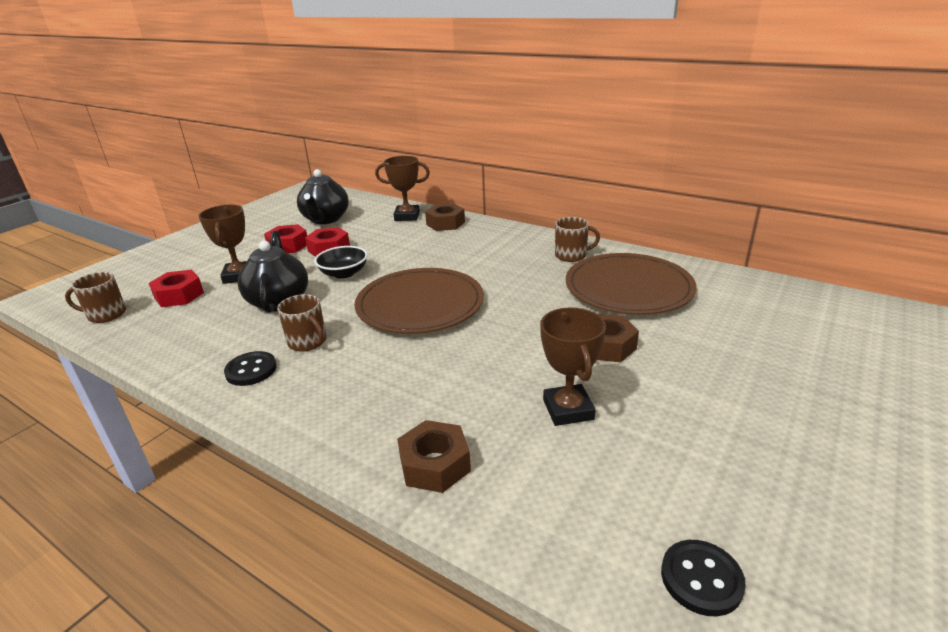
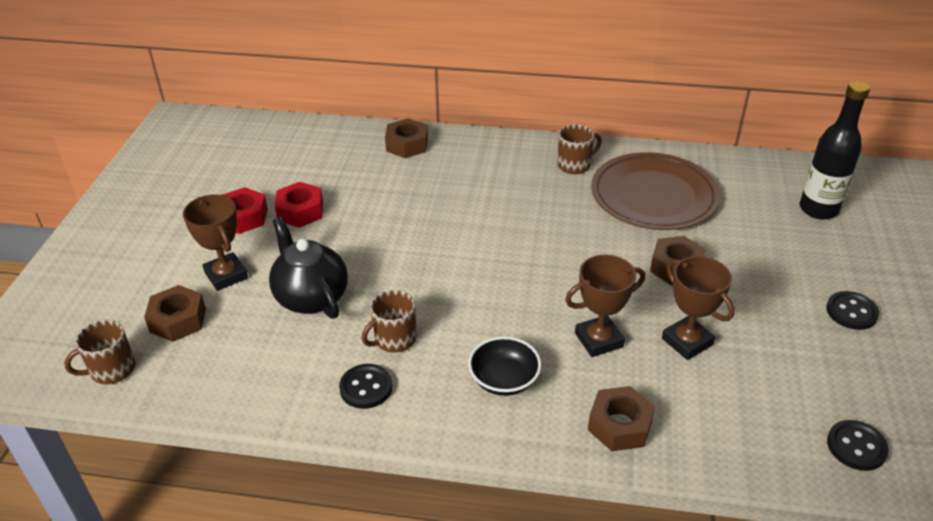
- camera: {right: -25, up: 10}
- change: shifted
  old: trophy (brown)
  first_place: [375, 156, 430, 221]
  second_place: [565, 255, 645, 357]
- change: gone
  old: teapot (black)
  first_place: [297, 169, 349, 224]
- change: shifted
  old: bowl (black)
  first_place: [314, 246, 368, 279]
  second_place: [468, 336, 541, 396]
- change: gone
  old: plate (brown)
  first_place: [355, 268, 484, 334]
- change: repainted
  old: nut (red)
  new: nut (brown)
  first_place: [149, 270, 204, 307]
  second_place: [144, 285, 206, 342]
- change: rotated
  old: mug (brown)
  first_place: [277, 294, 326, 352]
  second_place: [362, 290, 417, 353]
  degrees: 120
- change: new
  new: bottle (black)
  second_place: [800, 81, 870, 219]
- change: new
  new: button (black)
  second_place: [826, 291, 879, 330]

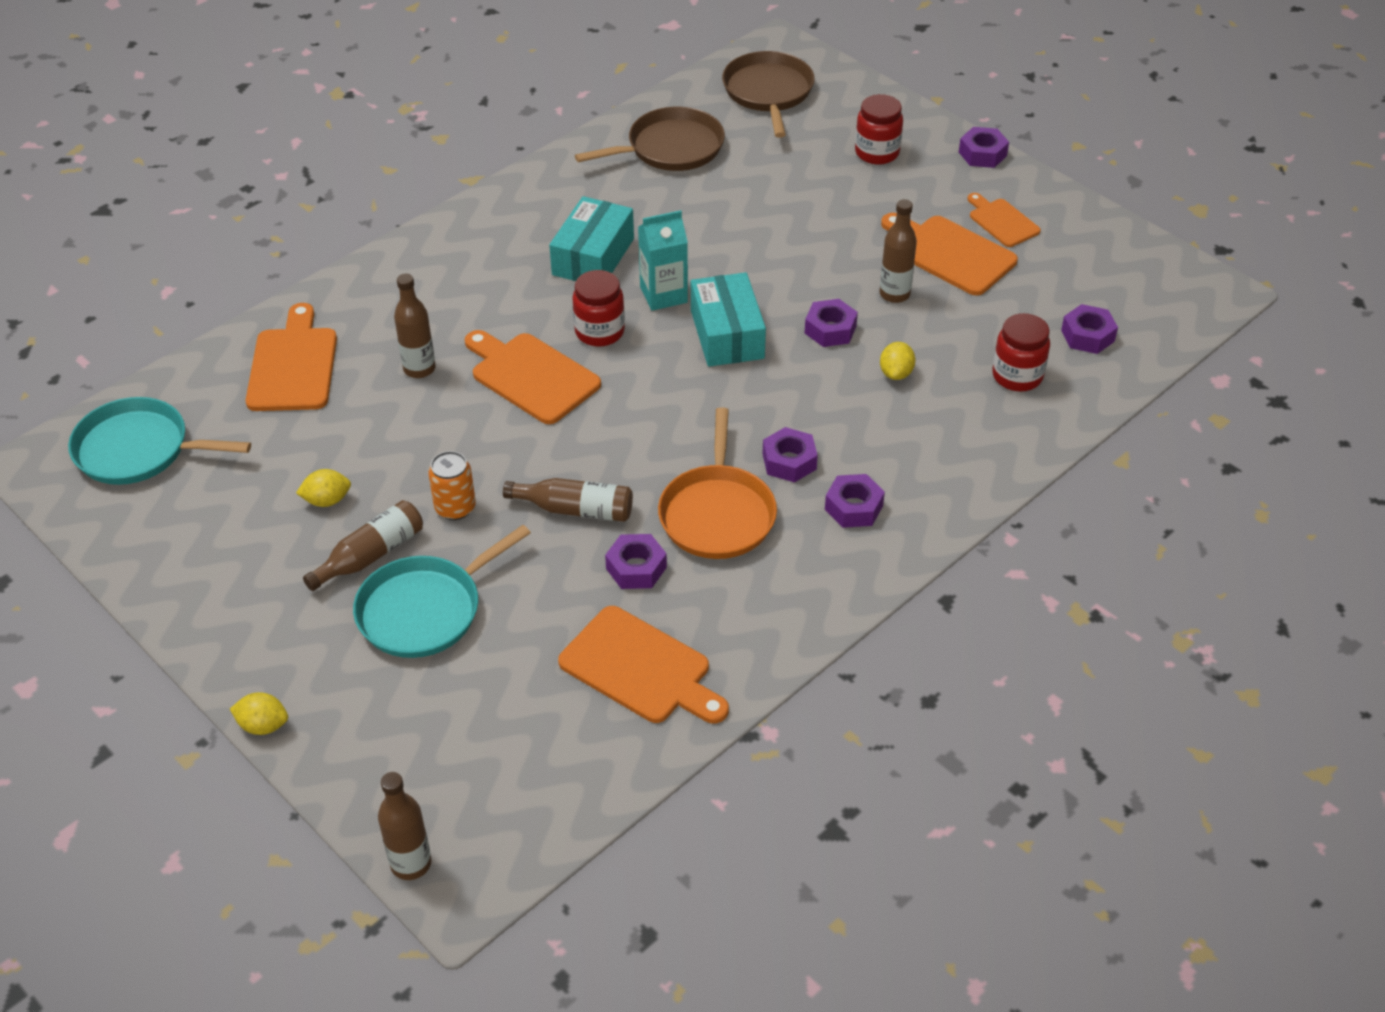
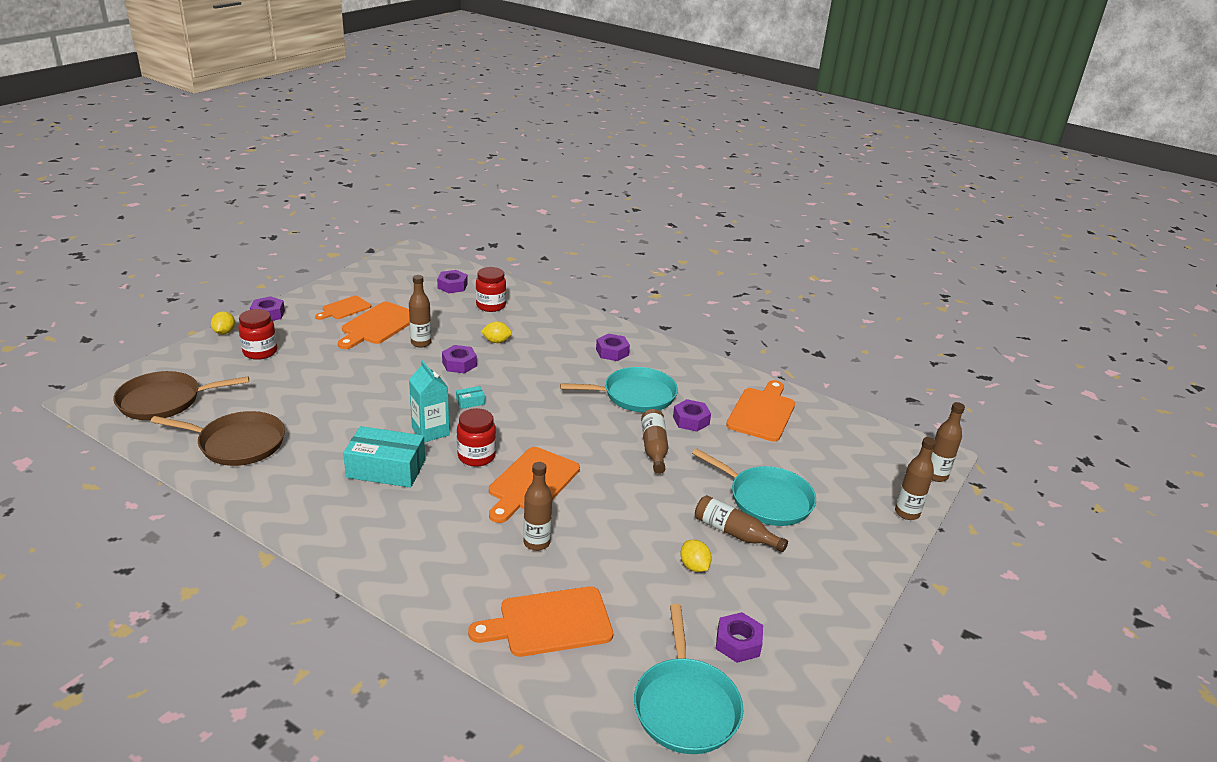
- camera: {right: -105, up: -15}
- change: rotated
  old: pan (brown)
  first_place: [575, 107, 725, 171]
  second_place: [151, 411, 285, 466]
  degrees: 135
- change: scaled
  old: box (turquoise)
  first_place: [691, 272, 766, 367]
  second_place: [456, 386, 485, 409]
  factor: 0.41
- change: repainted
  old: pan (orange)
  new: pan (turquoise)
  first_place: [658, 407, 777, 559]
  second_place: [560, 367, 678, 412]
- change: shifted
  old: nut (purple)
  first_place: [763, 427, 818, 483]
  second_place: [716, 612, 763, 663]
- change: gone
  old: can (orange)
  first_place: [428, 451, 476, 520]
- change: shifted
  old: lemon (yellow)
  first_place: [230, 692, 288, 735]
  second_place: [211, 311, 235, 335]
- change: new
  new: bottle (brown)
  second_place: [895, 437, 936, 520]

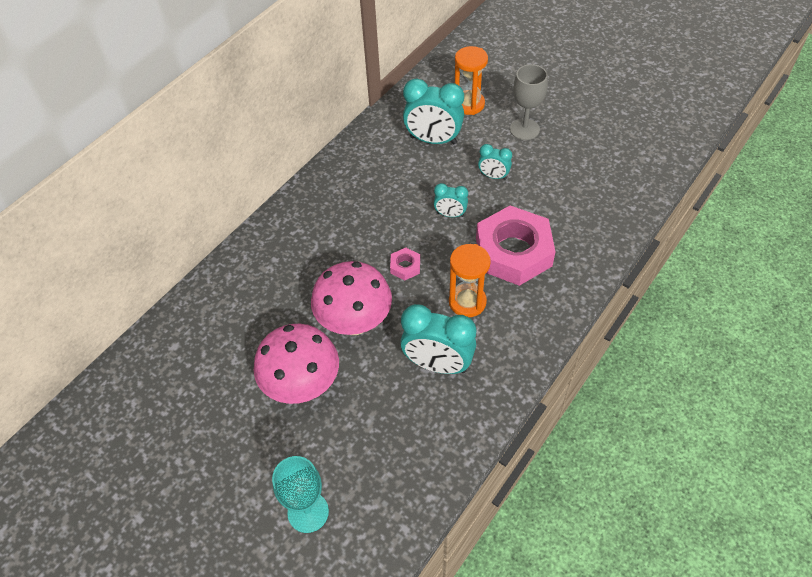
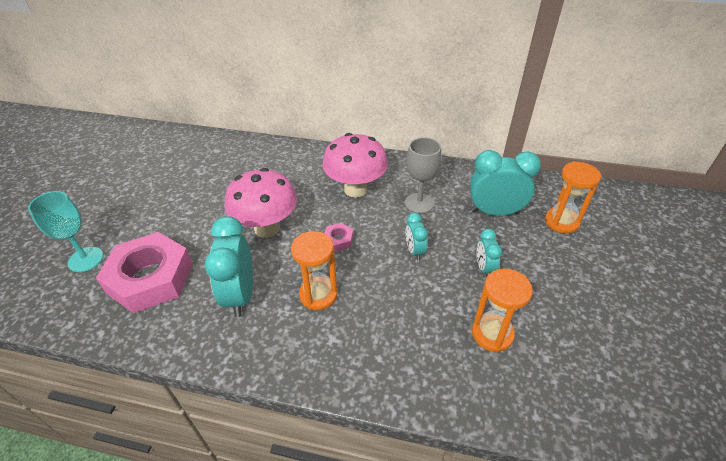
- camera: {right: 65, up: -10}
- change: shifted
  old: goblet (grey)
  first_place: [510, 64, 548, 140]
  second_place: [405, 137, 441, 213]
- change: rotated
  old: clock (turquoise)
  first_place: [403, 78, 464, 144]
  second_place: [470, 150, 541, 216]
  degrees: 105
- change: shifted
  old: nut (pink)
  first_place: [476, 205, 556, 286]
  second_place: [96, 232, 193, 313]
- change: shifted
  old: mushroom (pink)
  first_place: [254, 324, 339, 404]
  second_place: [322, 133, 388, 197]
- change: new
  new: hourglass (orange)
  second_place: [472, 269, 533, 352]

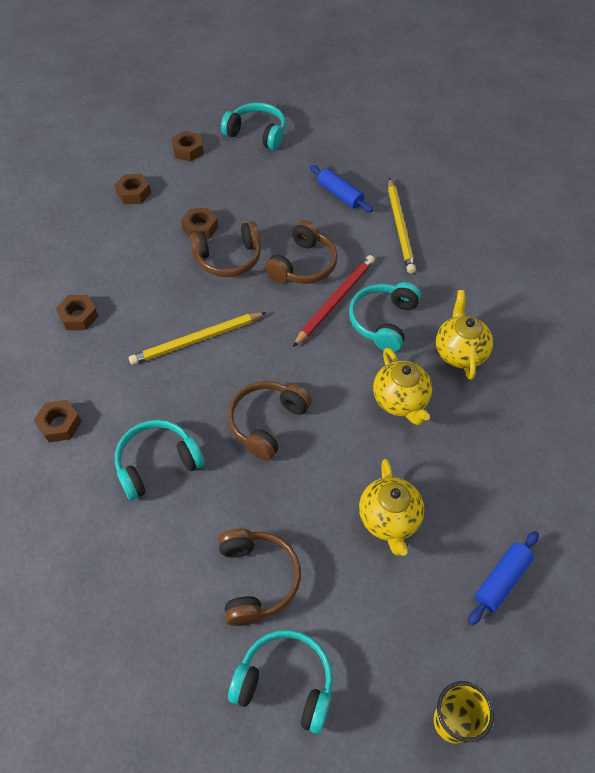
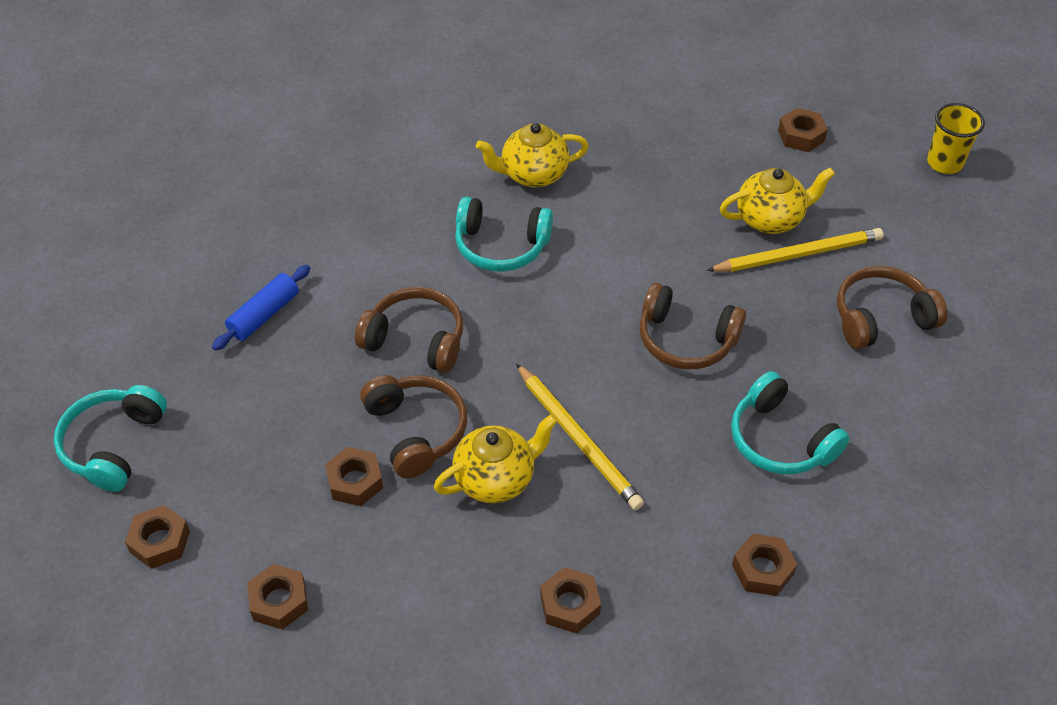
- camera: {right: -100, up: -5}
- change: shifted
  old: pencil (yellow)
  first_place: [388, 178, 416, 274]
  second_place: [706, 228, 883, 272]
- change: gone
  old: pencil (red)
  first_place: [293, 255, 375, 347]
- change: shifted
  old: teapot (yellow)
  first_place: [373, 348, 432, 425]
  second_place: [434, 414, 558, 503]
- change: swapped
  old: rolling pin (blue)
  new: nut (brown)
  first_place: [468, 531, 539, 625]
  second_place: [778, 108, 828, 152]
- change: gone
  old: headphones (turquoise)
  first_place: [228, 630, 333, 734]

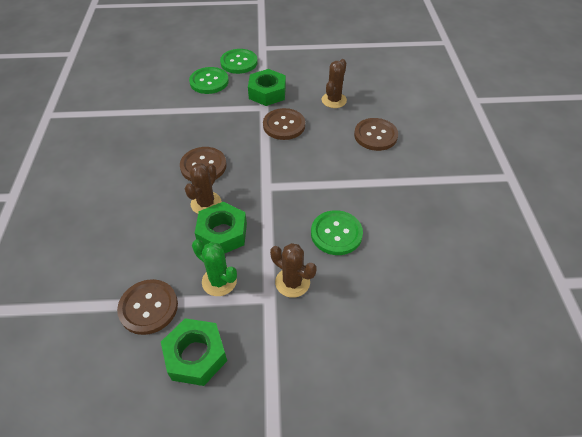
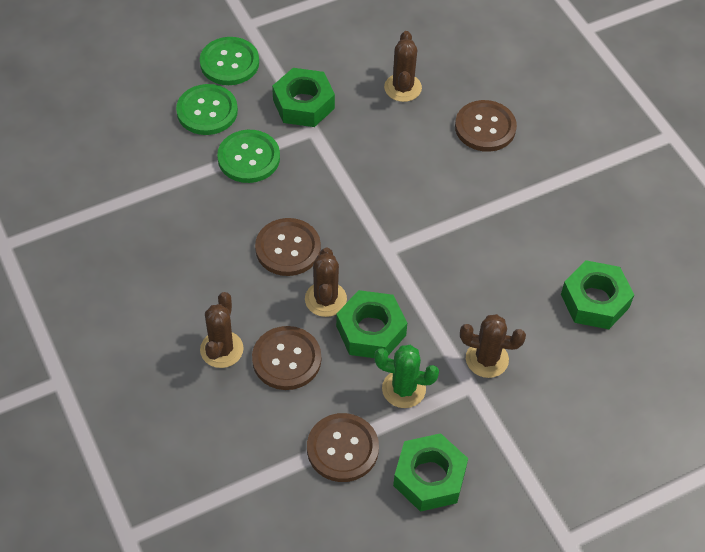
- camera: {right: -25, up: 5}
- change: shifted
  old: button (brown)
  first_place: [263, 108, 305, 140]
  second_place: [252, 326, 321, 390]
- change: shifted
  old: button (green)
  first_place: [311, 210, 363, 255]
  second_place: [217, 130, 280, 183]
- change: new
  new: nut (green)
  second_place: [561, 260, 634, 329]
- change: new
  new: cactus (brown)
  second_place: [200, 292, 244, 368]

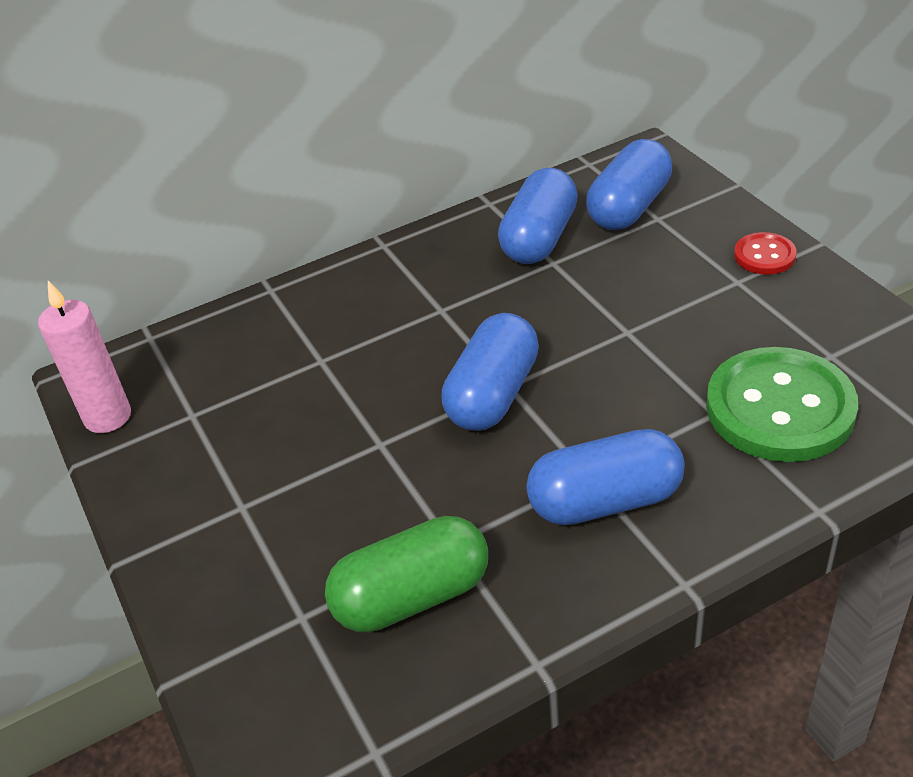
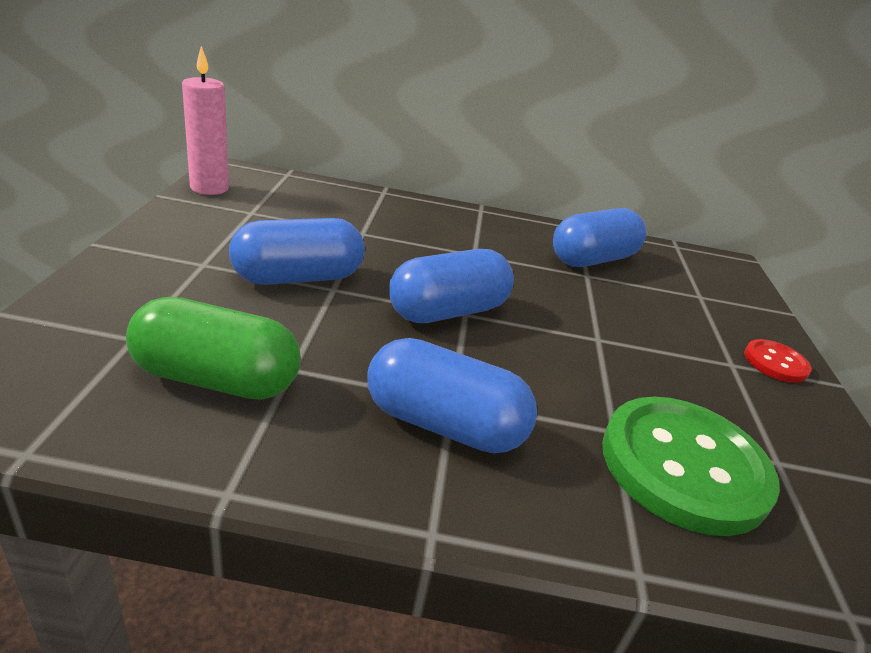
- camera: {right: 25, up: -10}
- change: shifted
  old: capsule (blue)
  first_place: [586, 139, 672, 230]
  second_place: [229, 218, 365, 285]

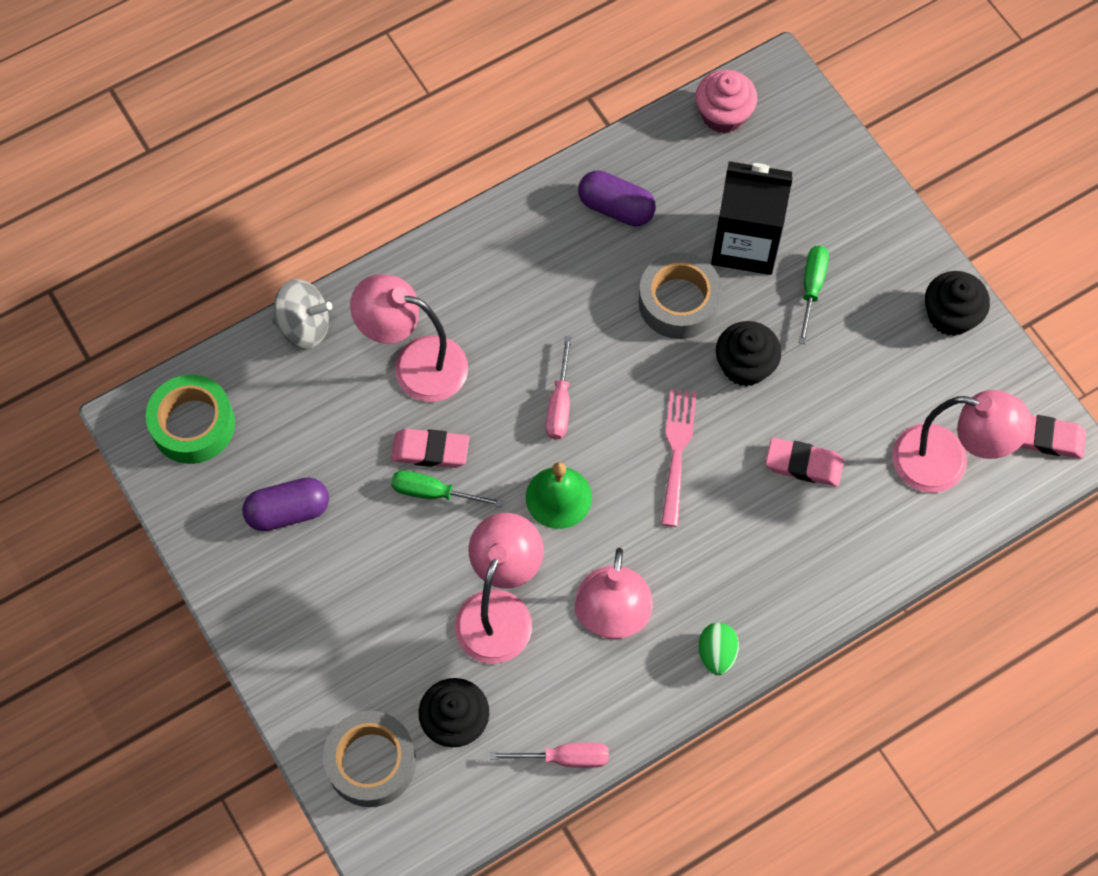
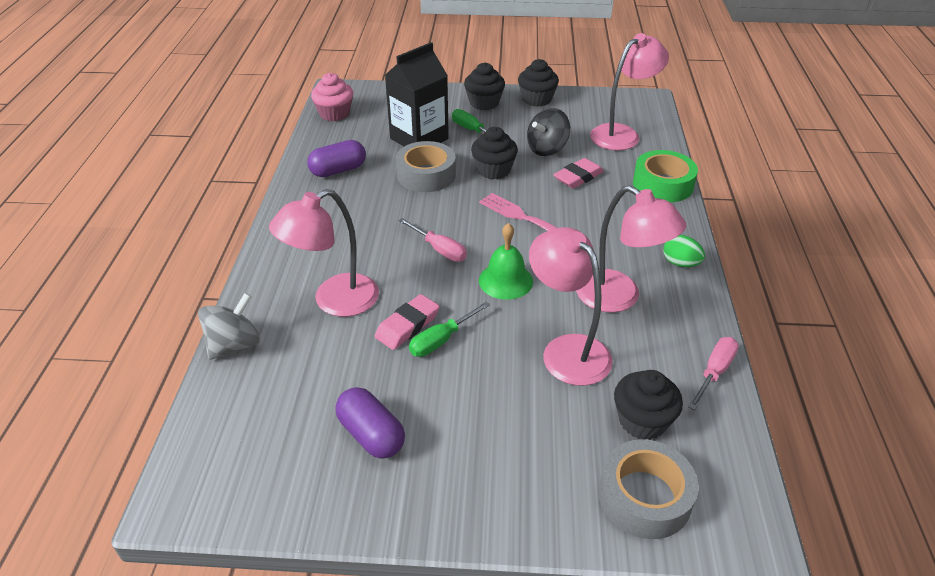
- camera: {right: -55, up: -25}
- change: shifted
  old: tape (green)
  first_place: [146, 375, 235, 464]
  second_place: [633, 150, 698, 202]
- change: gone
  old: eraser (pink)
  first_place: [1020, 415, 1086, 459]
- change: rotated
  old: capsule (purple)
  first_place: [242, 477, 329, 531]
  second_place: [335, 387, 405, 459]
  degrees: -60
- change: new
  new: cupcake (black)
  second_place: [464, 62, 505, 110]
- change: new
  new: spinning top (black)
  second_place: [527, 108, 570, 156]

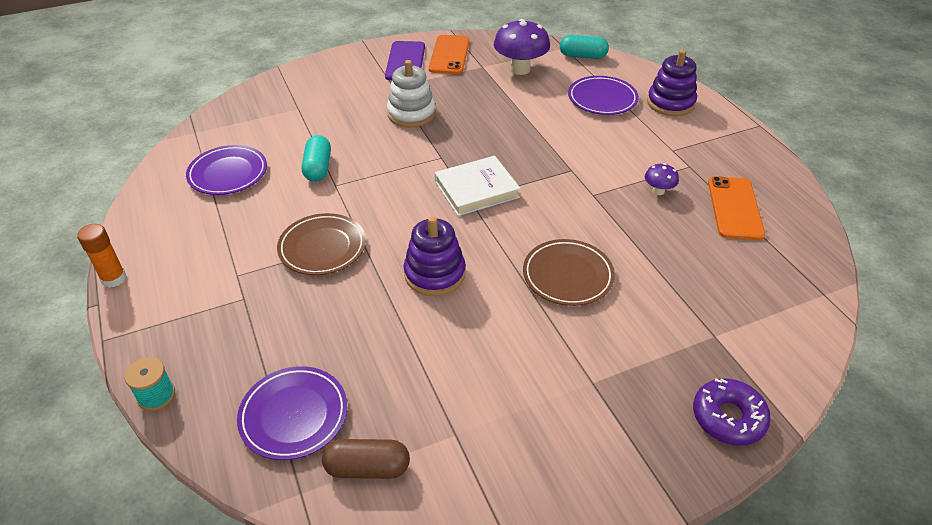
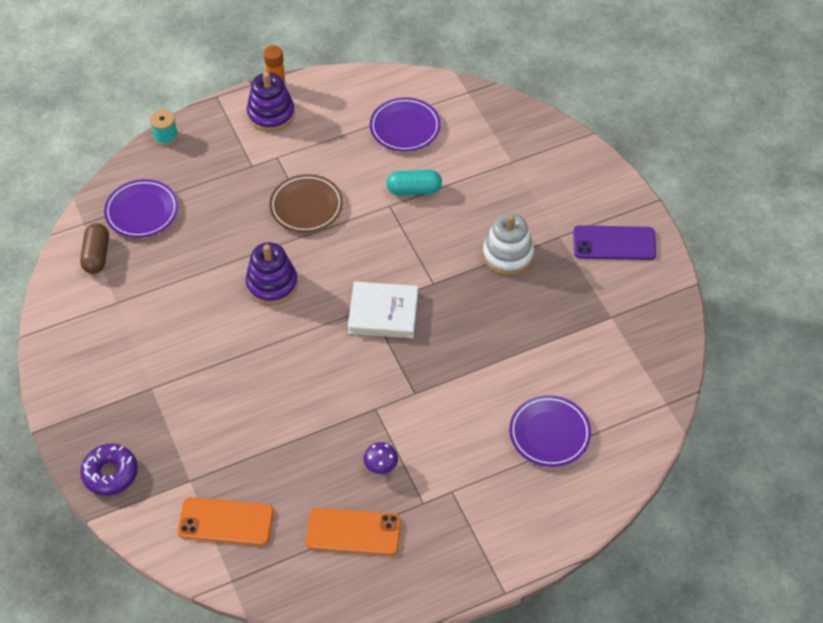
- camera: {right: 90, up: 10}
- change: gone
  old: mushroom (purple)
  first_place: [494, 19, 550, 75]
- change: shifted
  old: phone (orange)
  first_place: [429, 35, 470, 74]
  second_place: [178, 497, 274, 546]
- change: gone
  old: capsule (turquoise)
  first_place: [560, 35, 609, 59]
- change: shifted
  old: stacking toy (purple)
  first_place: [647, 50, 697, 116]
  second_place: [247, 72, 295, 132]
- change: rotated
  old: book (white)
  first_place: [435, 156, 521, 216]
  second_place: [348, 282, 418, 338]
  degrees: -60
- change: gone
  old: plate (brown)
  first_place: [523, 239, 615, 306]

